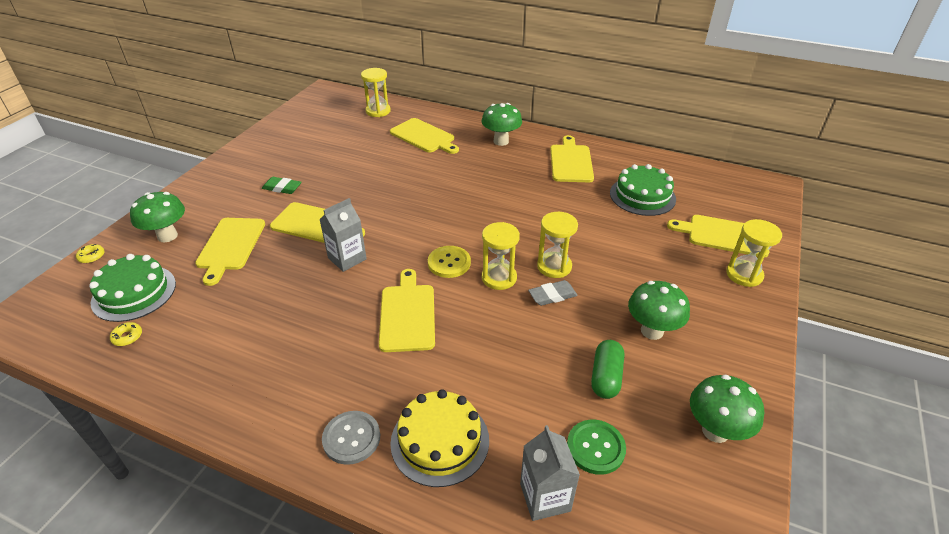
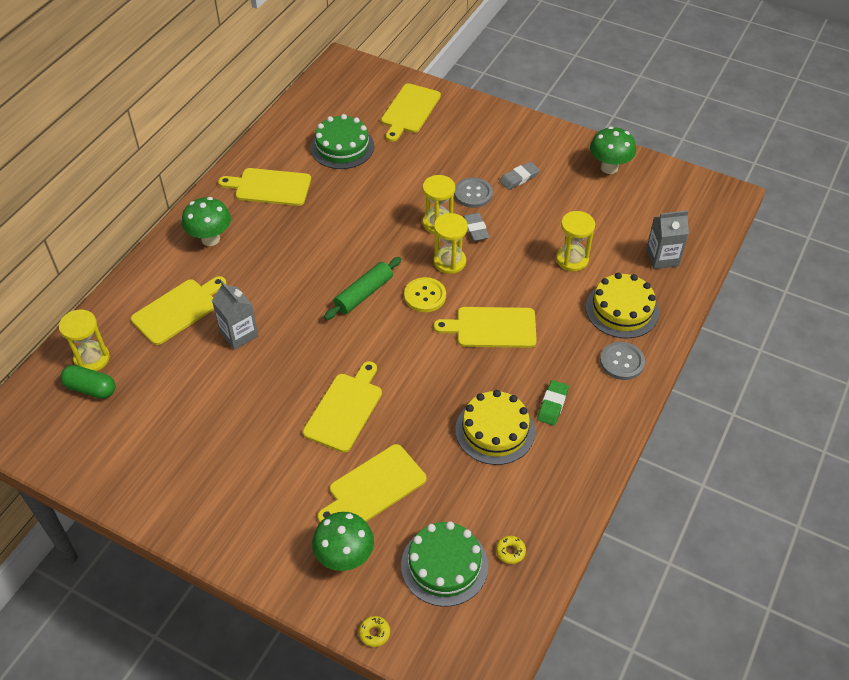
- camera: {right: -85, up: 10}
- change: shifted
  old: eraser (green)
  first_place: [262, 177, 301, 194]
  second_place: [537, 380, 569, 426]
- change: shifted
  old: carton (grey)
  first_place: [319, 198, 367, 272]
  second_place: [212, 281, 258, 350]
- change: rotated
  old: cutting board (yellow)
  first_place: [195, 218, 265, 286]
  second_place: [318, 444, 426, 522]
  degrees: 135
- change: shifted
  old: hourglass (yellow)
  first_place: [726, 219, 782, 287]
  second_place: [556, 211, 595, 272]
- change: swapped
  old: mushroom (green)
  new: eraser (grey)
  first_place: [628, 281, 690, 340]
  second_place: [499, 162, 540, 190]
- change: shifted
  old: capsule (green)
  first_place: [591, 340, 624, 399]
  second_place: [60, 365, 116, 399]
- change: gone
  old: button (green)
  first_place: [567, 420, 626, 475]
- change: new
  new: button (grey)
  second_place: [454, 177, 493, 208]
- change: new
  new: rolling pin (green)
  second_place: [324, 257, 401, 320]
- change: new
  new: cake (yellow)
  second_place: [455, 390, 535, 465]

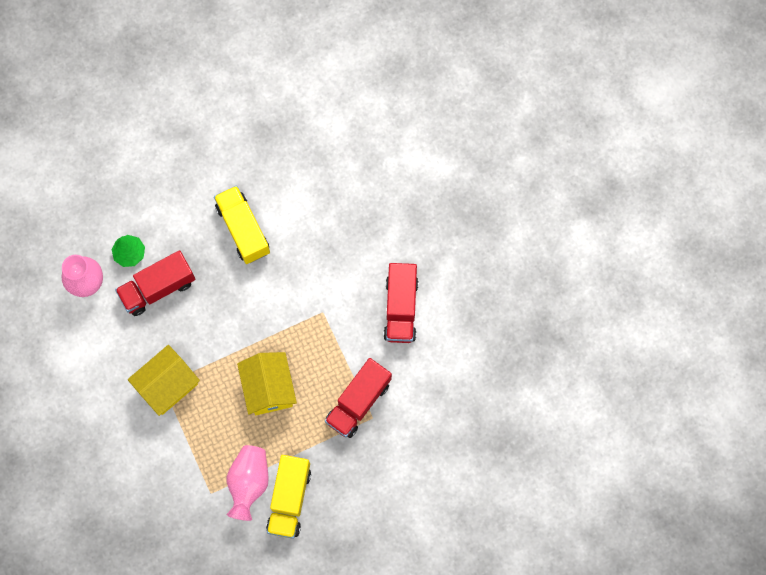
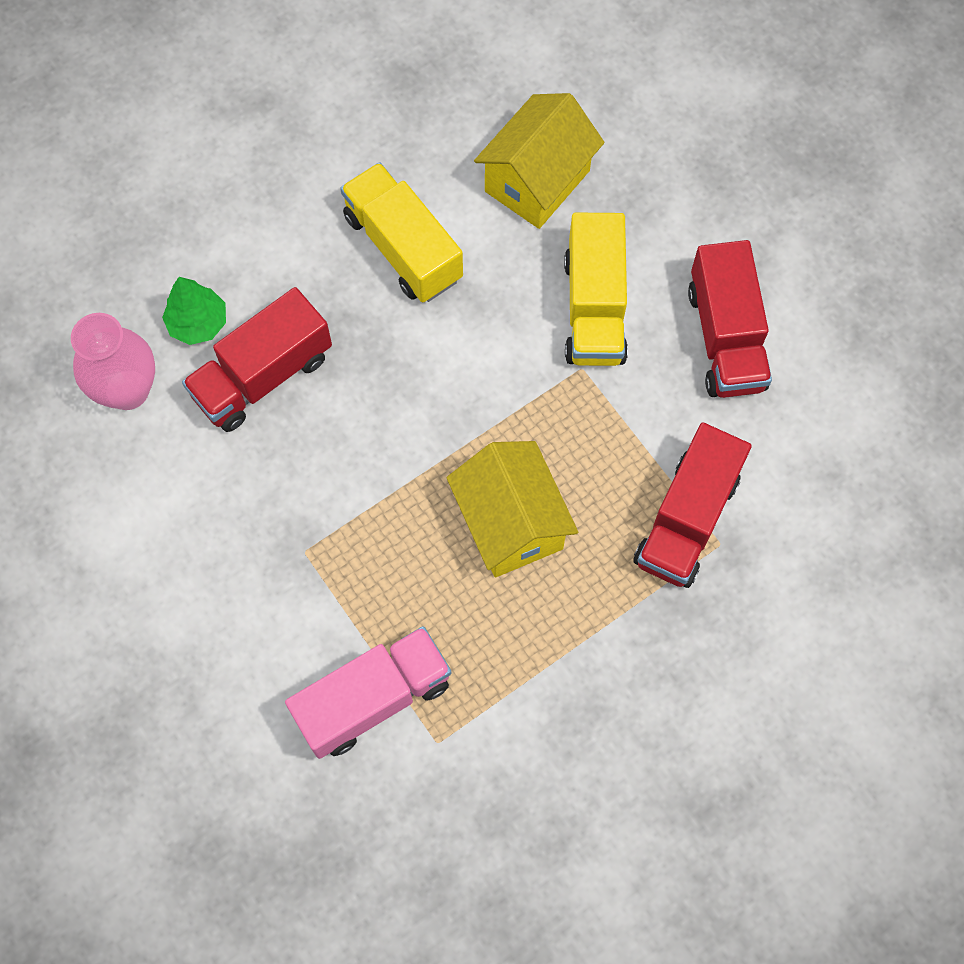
- camera: {right: -10, up: -5}
- change: shifted
  old: house (yellow)
  first_place: [128, 345, 200, 416]
  second_place: [474, 93, 604, 229]
- change: gone
  old: vase (pink)
  first_place: [226, 445, 269, 521]
- change: shifted
  old: truck (yellow)
  first_place: [266, 455, 311, 539]
  second_place: [564, 213, 628, 366]
- change: new
  new: truck (pink)
  second_place: [285, 626, 451, 759]

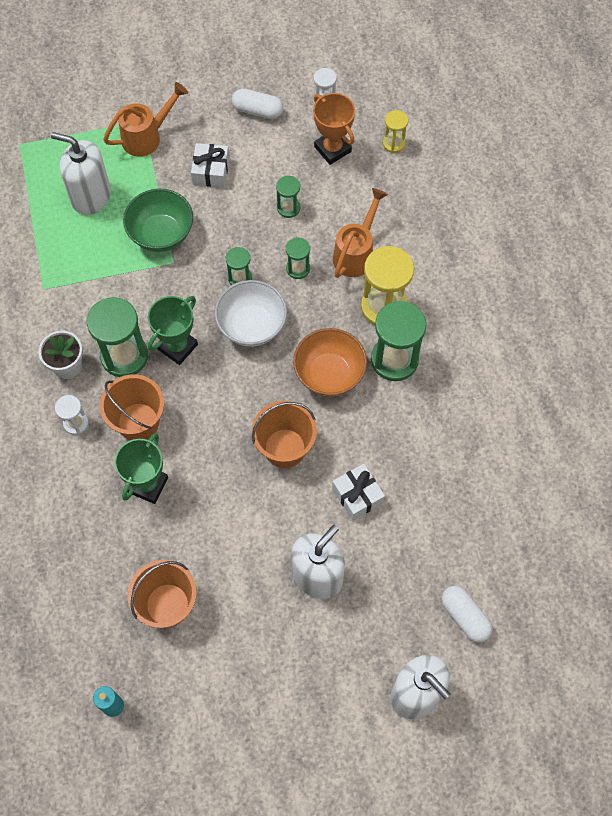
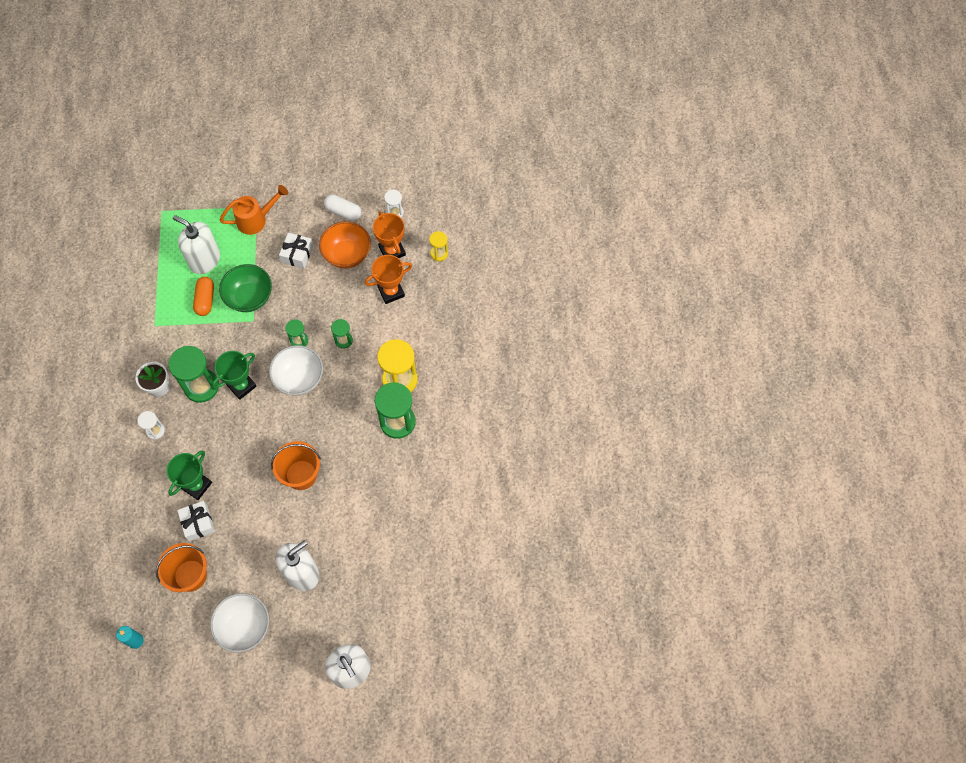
- camera: {right: 10, up: 0}
- change: gone
  old: hourglass (green)
  first_place: [276, 176, 300, 218]
- change: gone
  old: watering can (orange)
  first_place: [333, 188, 388, 278]
- change: shifted
  old: bowl (orange)
  first_place: [293, 328, 367, 396]
  second_place: [319, 221, 371, 269]
- change: gone
  old: bucket (orange)
  first_place: [99, 374, 164, 440]
- change: shifted
  old: gift (white)
  first_place: [332, 464, 385, 521]
  second_place: [177, 501, 215, 541]
- change: gone
  old: capsule (white)
  first_place: [441, 586, 492, 643]
- change: new
  new: trophy (orange)
  second_place: [365, 255, 412, 304]
- change: new
  new: capsule (orange)
  second_place: [193, 277, 214, 316]
- change: new
  new: bowl (white)
  second_place: [210, 593, 269, 653]

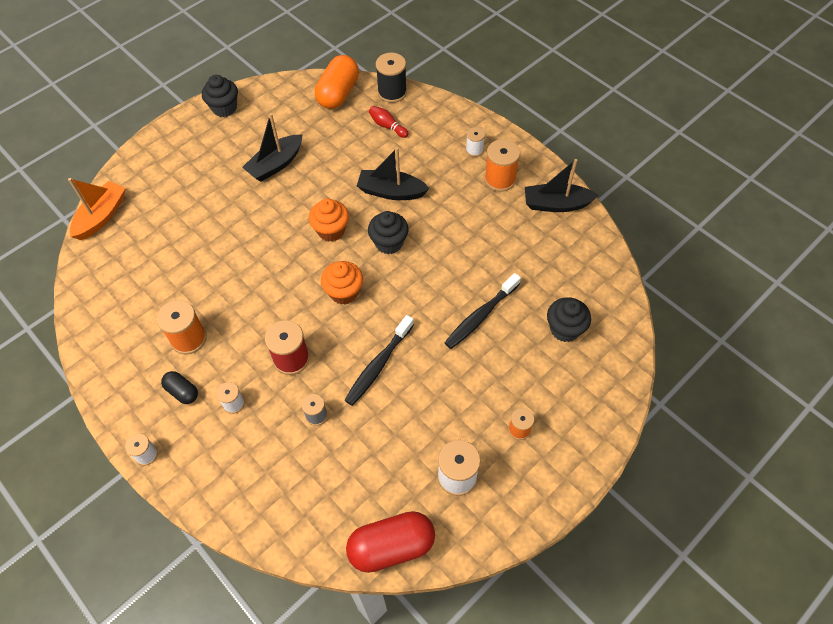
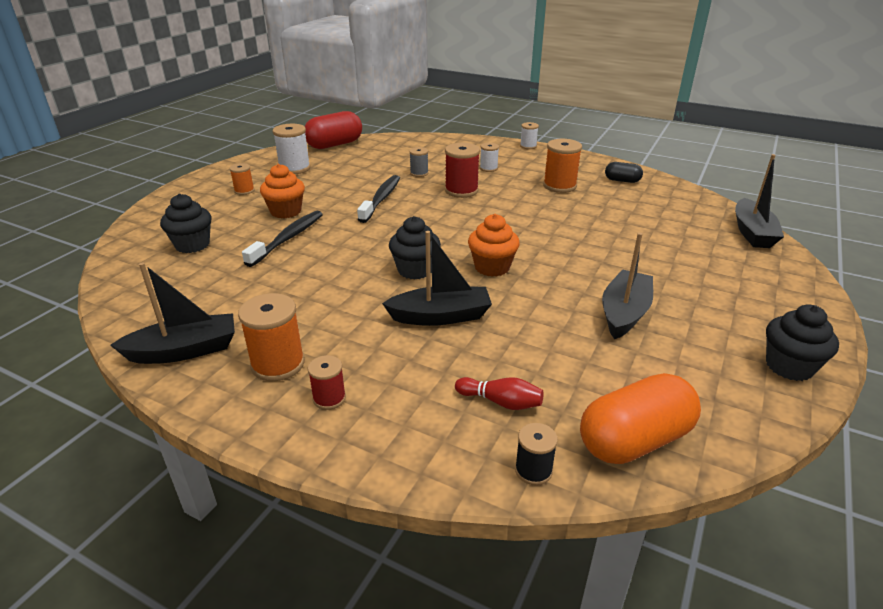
- camera: {right: 160, up: -25}
- change: scaled
  old: spool (black)
  first_place: [376, 53, 407, 103]
  second_place: [515, 423, 558, 485]
  factor: 0.58
- change: rotated
  old: capsule (orange)
  first_place: [315, 55, 359, 109]
  second_place: [580, 373, 701, 464]
  degrees: 60
- change: repainted
  old: spool (white)
  new: spool (red)
  first_place: [466, 127, 485, 157]
  second_place: [308, 355, 346, 410]
- change: repainted
  old: boat (orange)
  new: boat (black)
  first_place: [68, 178, 126, 240]
  second_place: [735, 154, 784, 248]
- change: shifted
  old: cupcake (orange)
  first_place: [321, 261, 363, 305]
  second_place: [260, 164, 305, 219]
- change: shifted
  old: capsule (black)
  first_place: [161, 371, 198, 404]
  second_place: [605, 162, 643, 183]

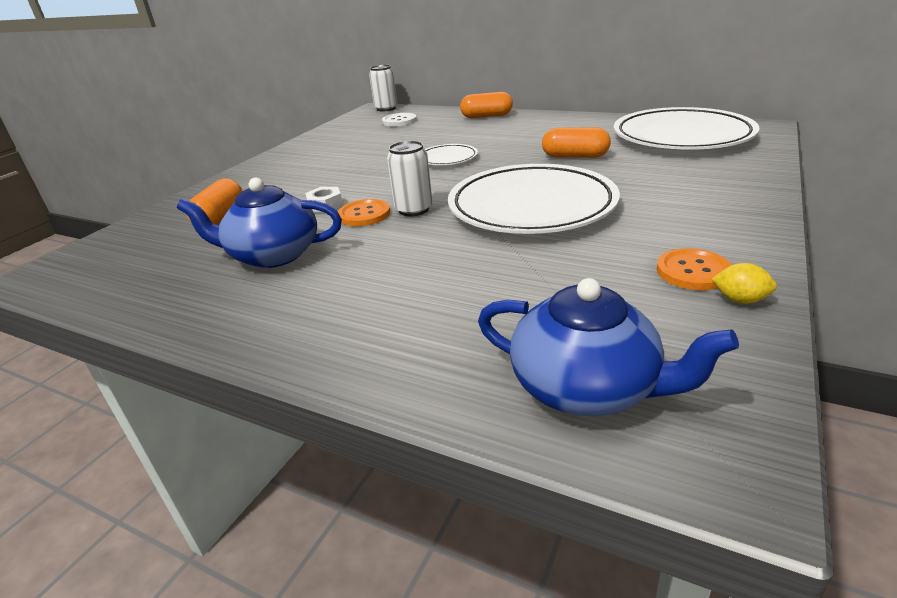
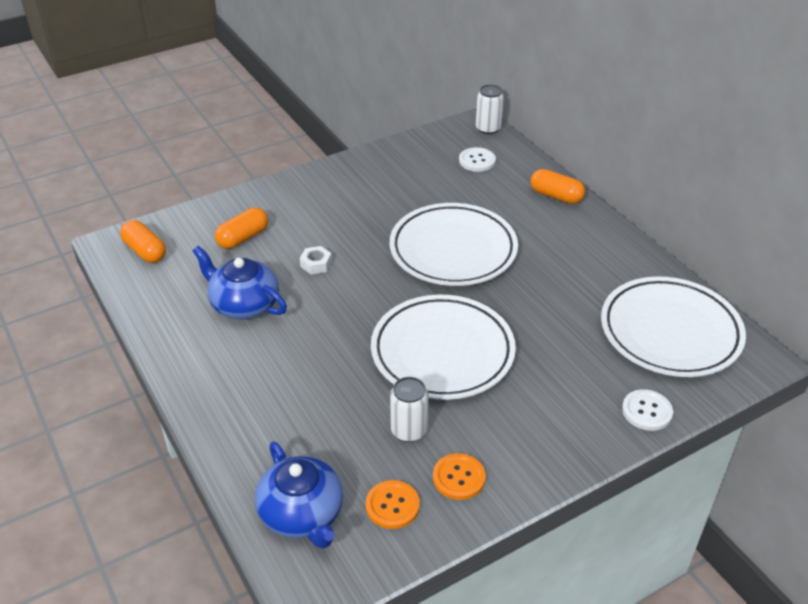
- camera: {right: 30, up: 10}
- change: shifted
  old: capsule (orange)
  first_place: [542, 127, 611, 158]
  second_place: [120, 220, 166, 263]
- change: shifted
  old: can (white)
  first_place: [387, 141, 432, 216]
  second_place: [390, 377, 429, 442]
- change: scaled
  old: plate (white)
  first_place: [425, 144, 478, 165]
  second_place: [390, 203, 518, 286]
  factor: 2.17
- change: shifted
  old: button (orange)
  first_place: [338, 199, 390, 226]
  second_place: [366, 480, 420, 529]
- change: gone
  old: lemon (yellow)
  first_place: [711, 263, 777, 304]
- change: new
  new: button (white)
  second_place: [622, 389, 673, 431]

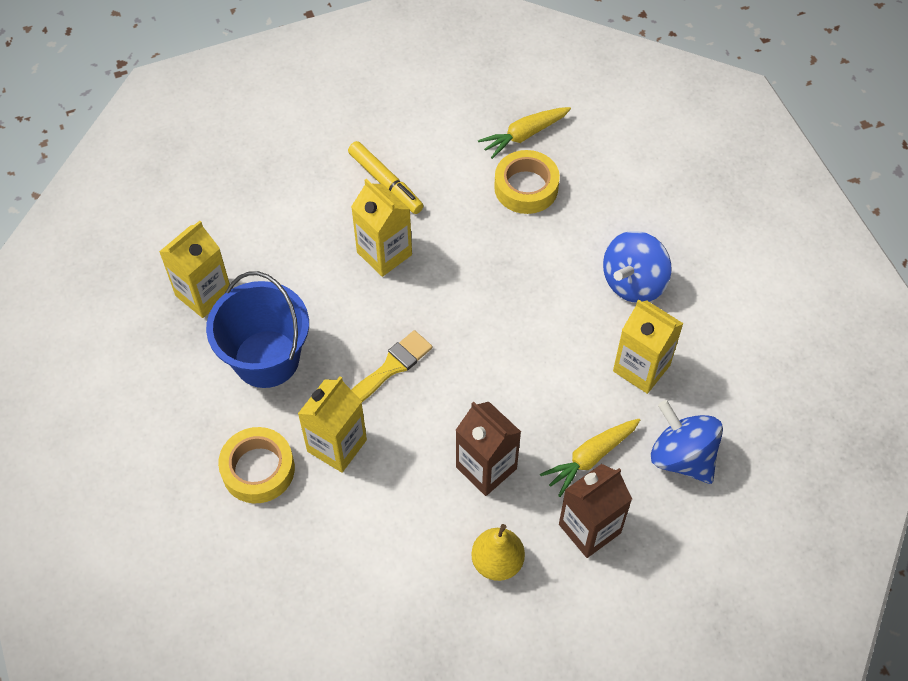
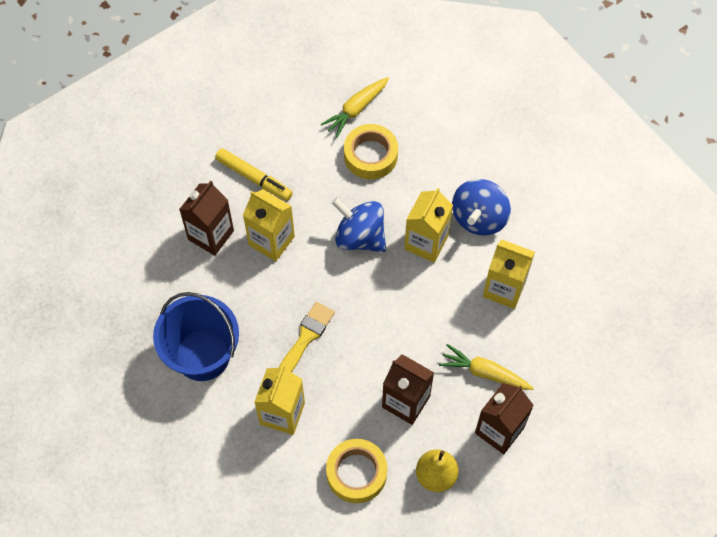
- camera: {right: -15, up: 5}
- change: shifted
  old: carton (yellow)
  first_place: [159, 220, 230, 318]
  second_place: [404, 187, 453, 263]
- change: shifted
  old: spinning top (blue)
  first_place: [651, 400, 723, 484]
  second_place: [331, 197, 386, 252]
- change: rotated
  old: carrot (yellow)
  first_place: [540, 419, 640, 497]
  second_place: [439, 344, 534, 390]
  degrees: 75
- change: shifted
  old: tape (yellow)
  first_place: [218, 427, 295, 503]
  second_place: [326, 439, 387, 503]
- change: new
  new: carton (brown)
  second_place: [179, 181, 234, 256]

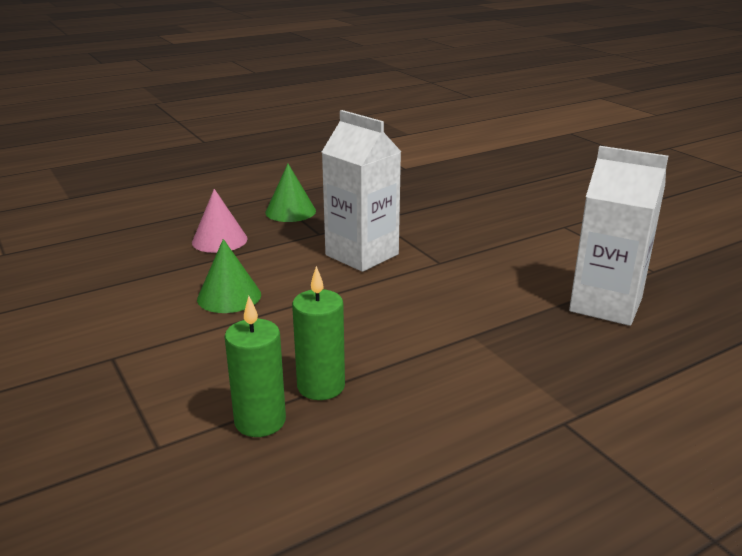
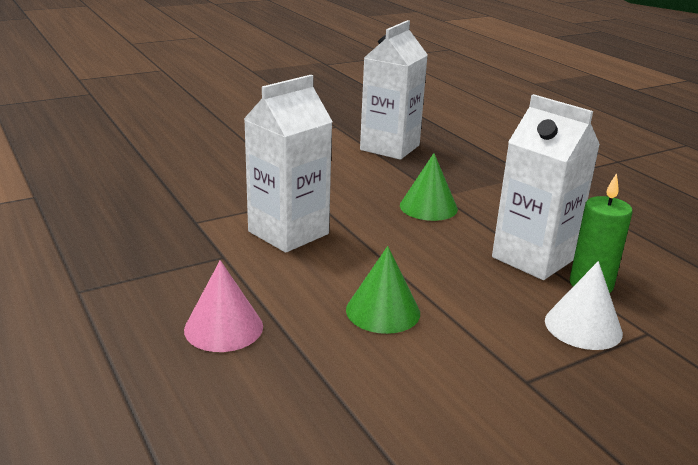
- camera: {right: -90, up: 0}
- change: shifted
  old: cone (green)
  first_place: [265, 164, 316, 222]
  second_place: [400, 153, 458, 221]
- change: swapped
  old: candle (green)
  new: carton (white)
  first_place: [292, 266, 345, 400]
  second_place: [492, 94, 600, 280]
- change: new
  new: cone (white)
  second_place: [545, 261, 623, 350]

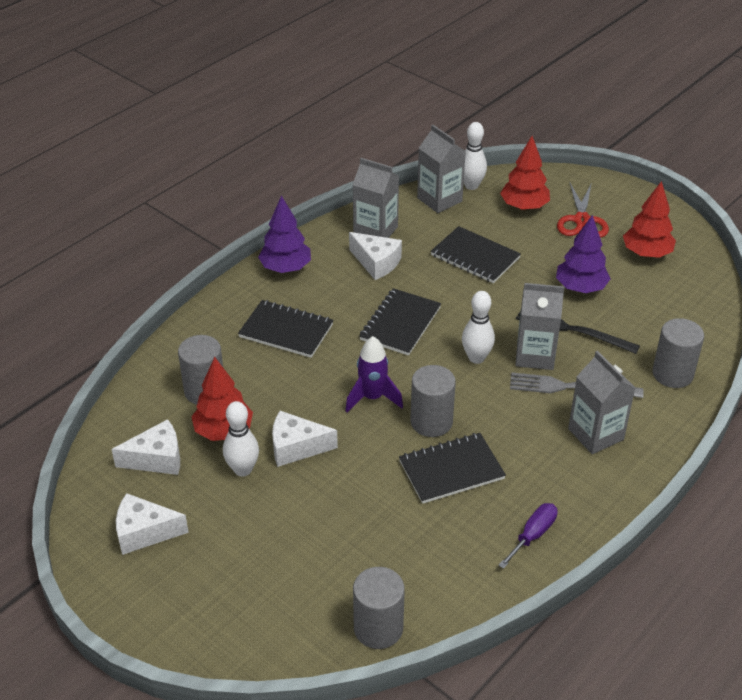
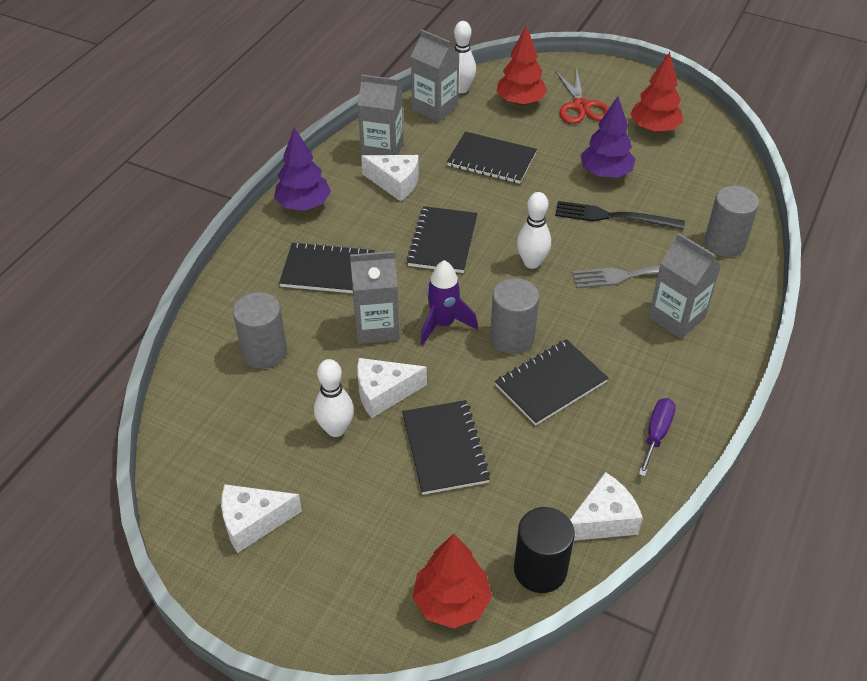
- camera: {right: -15, up: 5}
- change: shifted
  old: carton (grey)
  first_place: [516, 283, 564, 370]
  second_place: [350, 251, 399, 344]
- change: shifted
  old: tree (red)
  first_place: [191, 357, 253, 441]
  second_place: [412, 534, 492, 628]
- change: shifted
  old: cheese (white)
  first_place: [111, 419, 180, 475]
  second_place: [570, 472, 643, 541]
- change: repainted
  old: cylinder (grey)
  new: cylinder (black)
  first_place: [353, 567, 405, 649]
  second_place: [514, 507, 575, 593]
- change: new
  new: notebook (black)
  second_place: [402, 400, 490, 495]

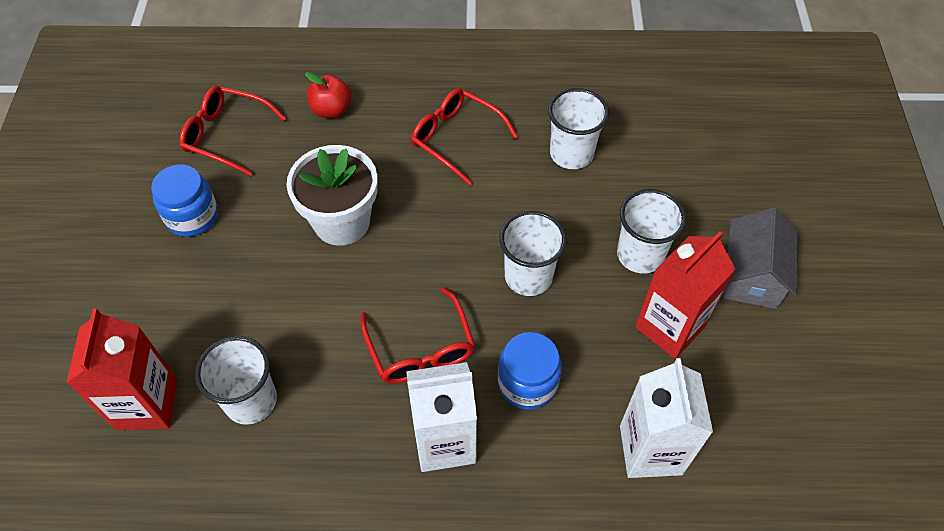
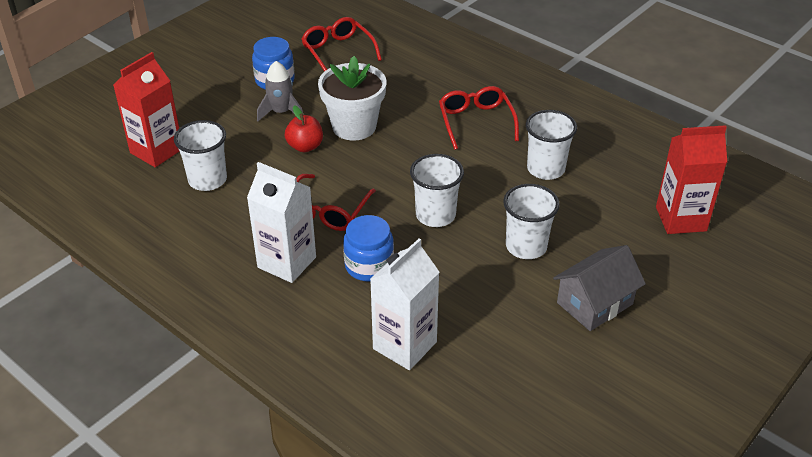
- camera: {right: 40, up: -15}
- change: shifted
  old: apple (red)
  first_place: [305, 72, 351, 118]
  second_place: [285, 105, 323, 152]
- change: shifted
  old: carton (red)
  first_place: [635, 232, 735, 359]
  second_place: [656, 125, 727, 234]
- change: new
  new: rocket (grey)
  second_place: [257, 61, 303, 121]

